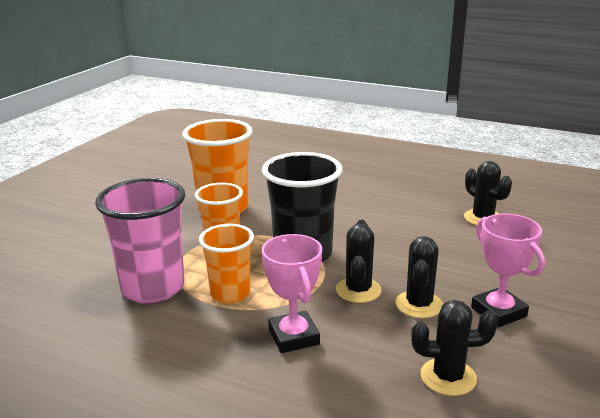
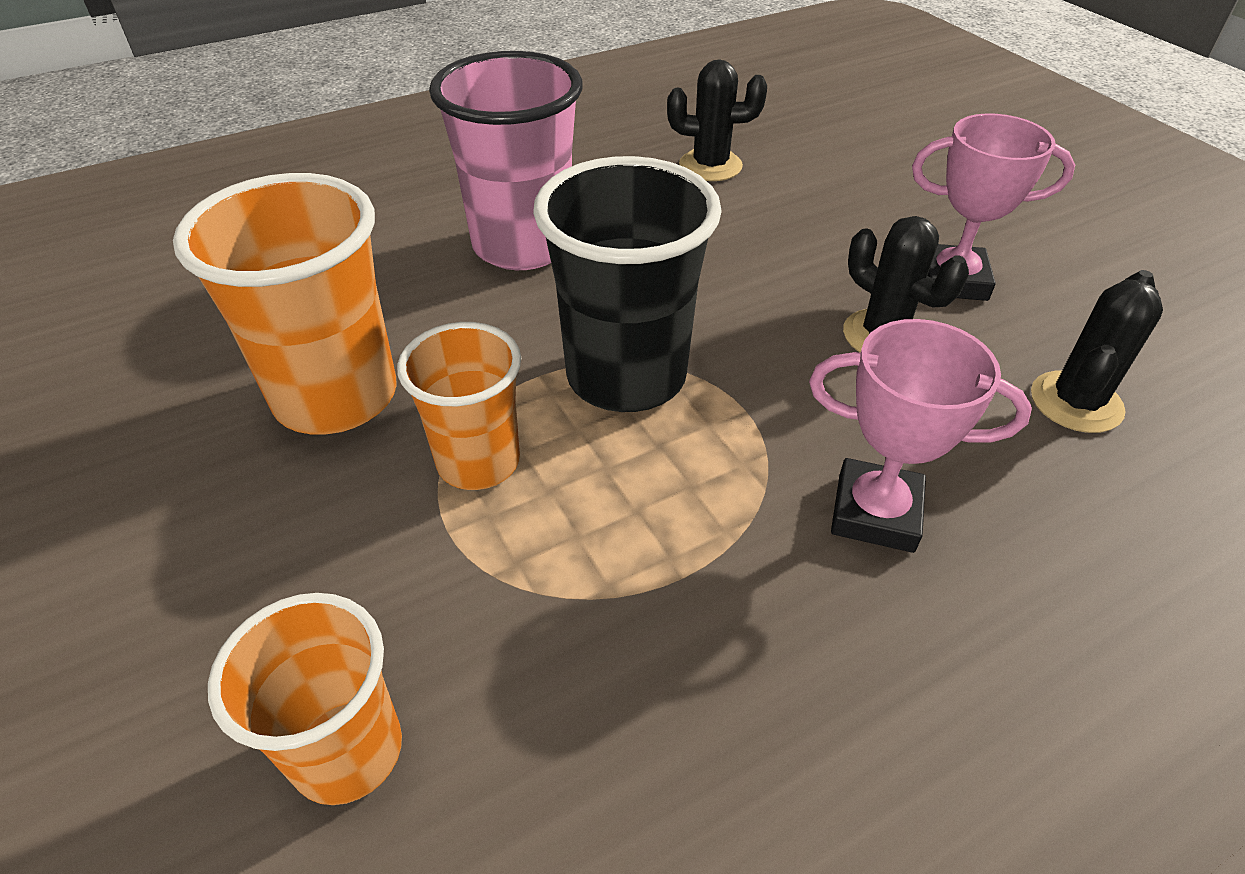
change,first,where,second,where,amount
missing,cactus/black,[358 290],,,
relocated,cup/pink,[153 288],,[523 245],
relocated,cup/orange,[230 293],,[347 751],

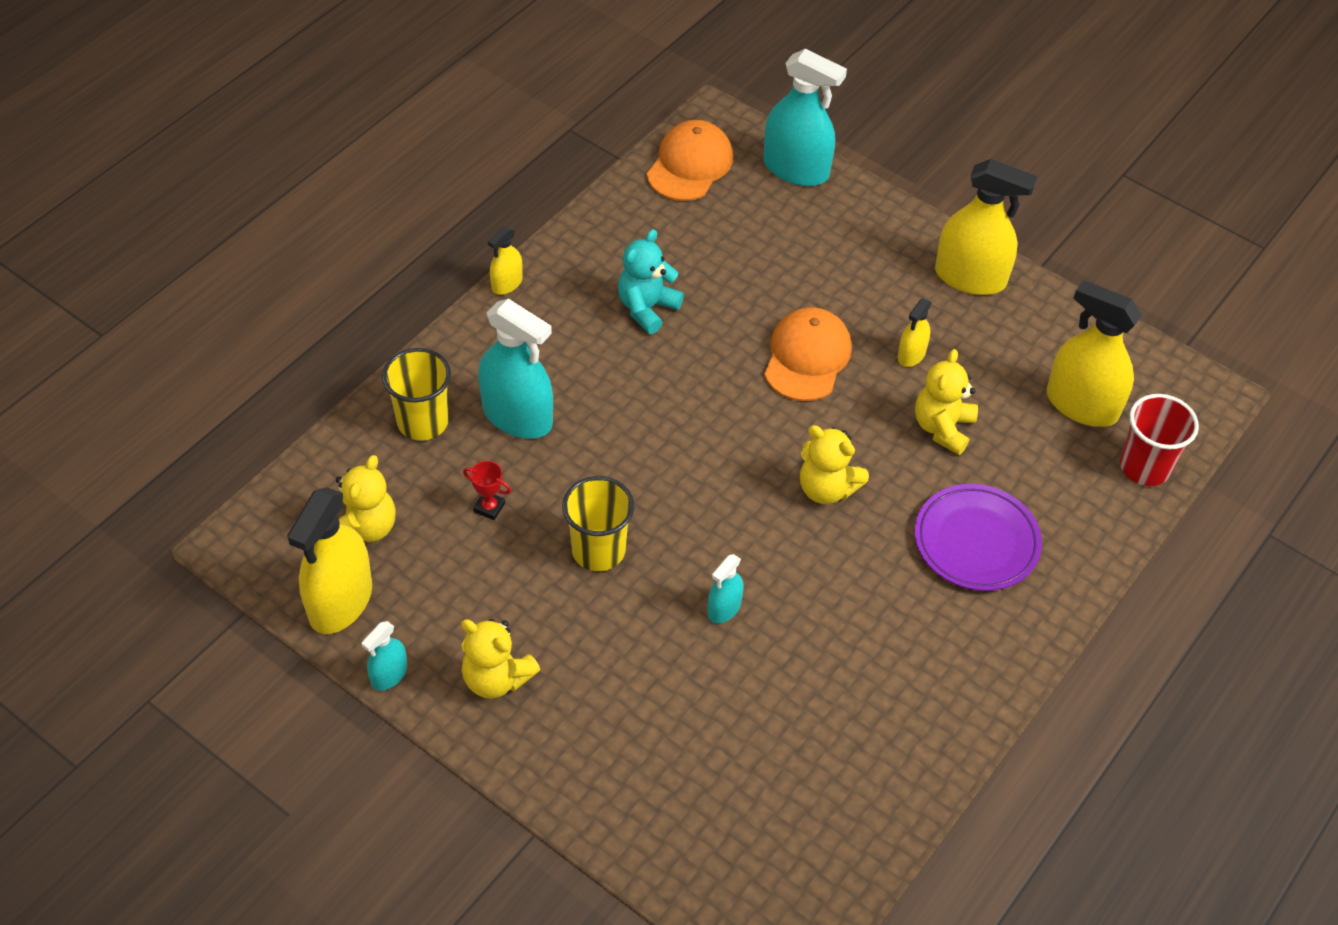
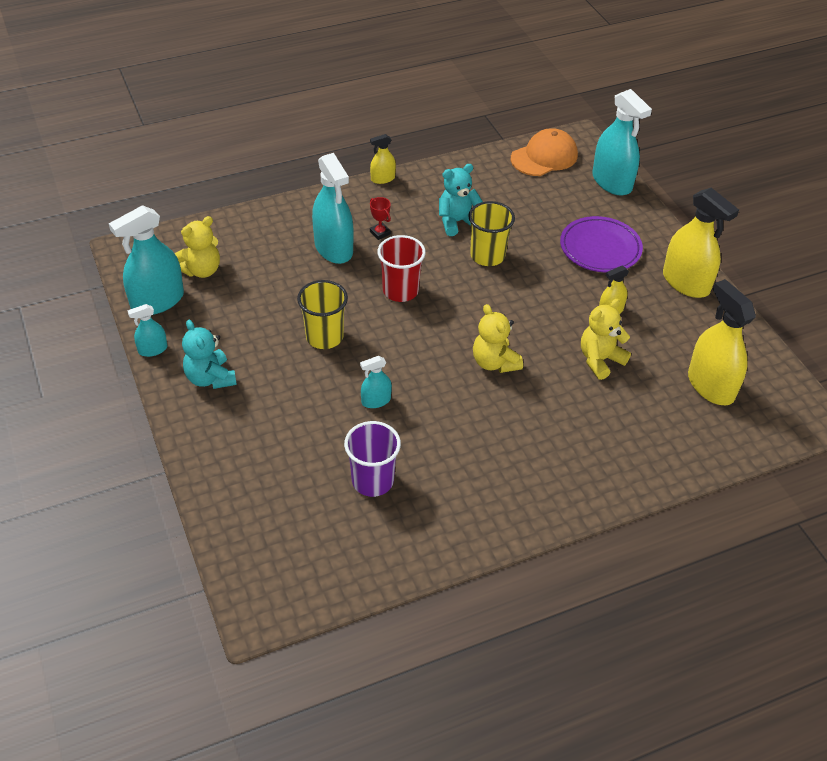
change,first,where,second,where,amount
missing,cap/orange,[807 357],,,
appeared,,,cup/purple,[372 481],
relocated,cup/yellow,[423 422],,[487 256],
relocated,trophy/red,[489 507],,[380 233],
relocated,plate/purple,[976 541],,[600 248],
relocated,cup/red,[1144 467],,[400 291],
colour,spray bottle/yellow,[340 601],spray bottle/turquoise,[157 301],
colour,teddy bear/yellow,[496 678],teddy bear/turquoise,[210 378],

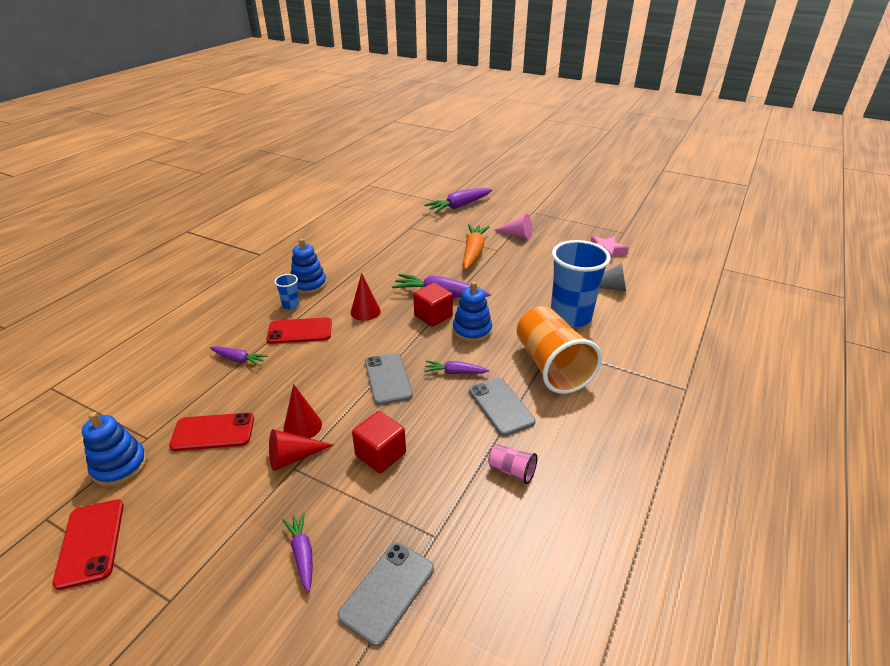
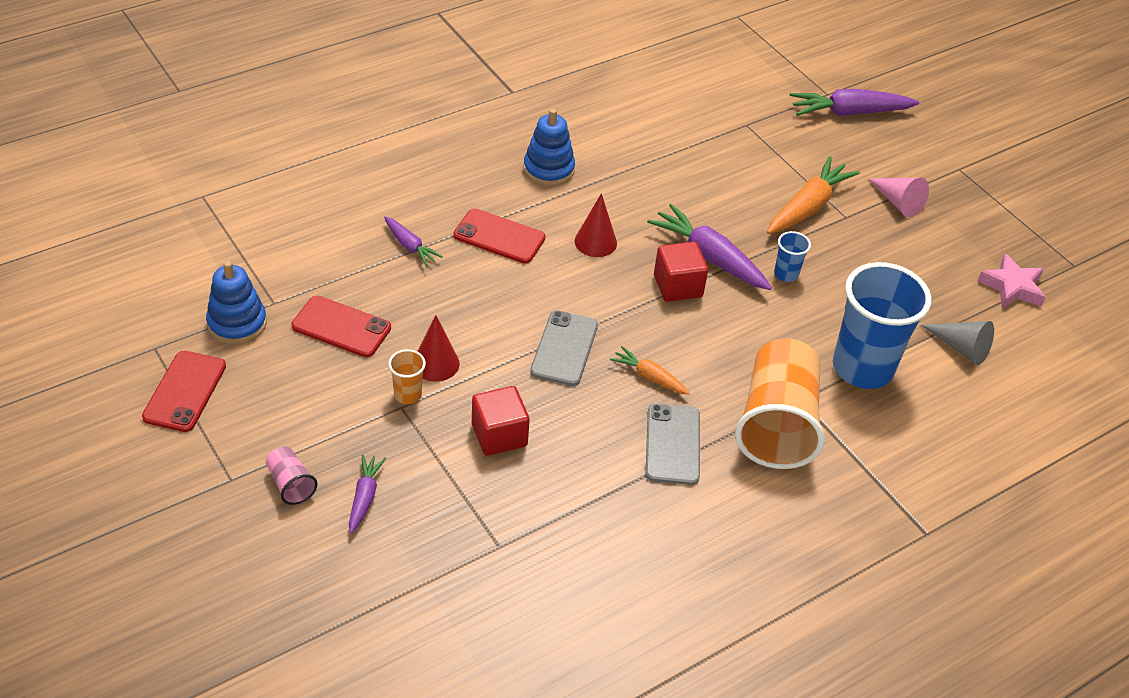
change,first,where,second,where,amount
missing,phone/grey,[387 591],,,
missing,stacking toy/blue,[472 330],,,
relocated,cup/blue,[291 305],,[786 274],
relocated,cup/pink,[511 471],,[291 484],
exchanged,cone/red,[293 457],cup/orange,[407 395],
colour,carrot/purple,[455 372],carrot/orange,[649 377],

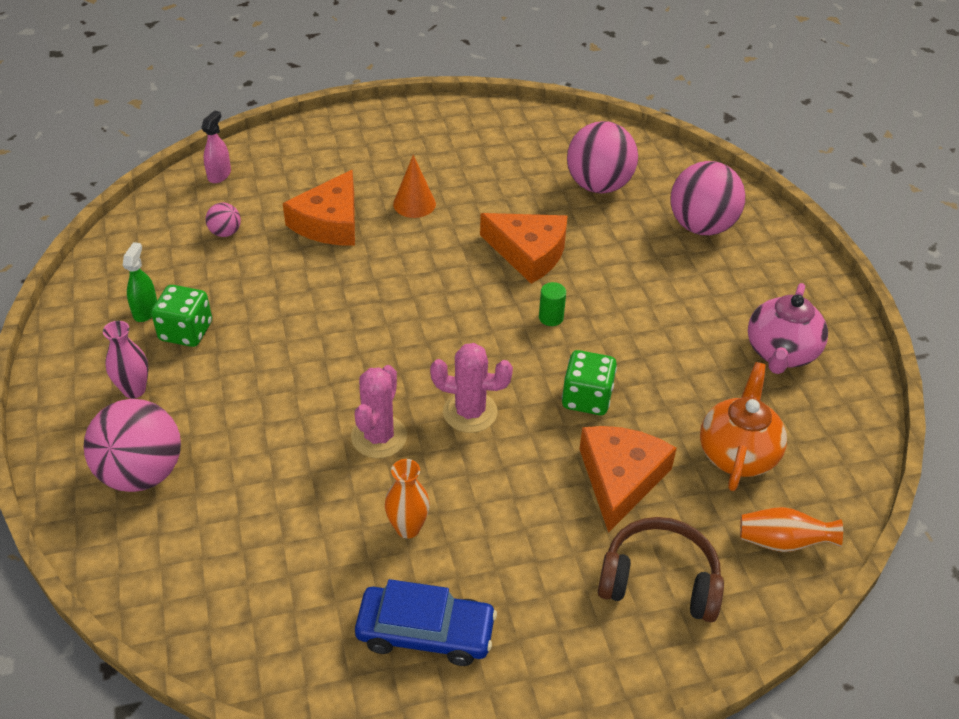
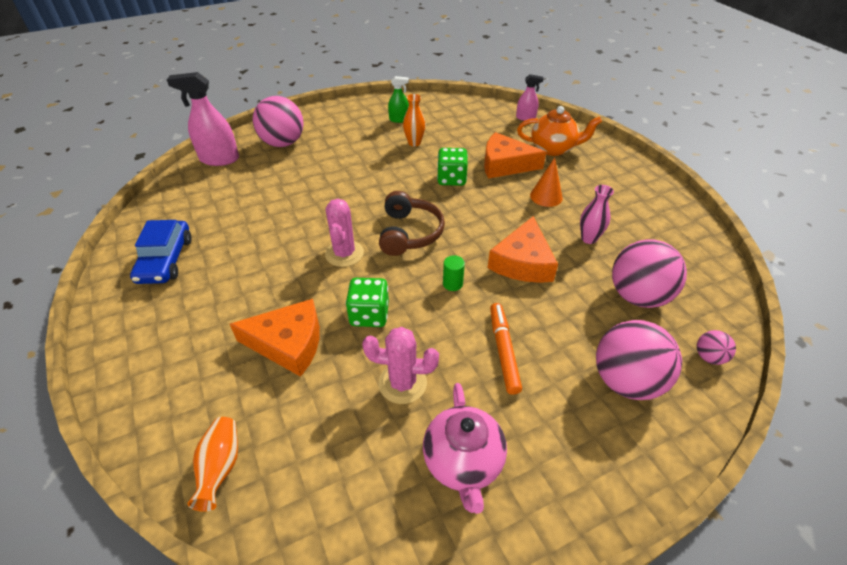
change,first,where,second,where,amount
appeared,,,spray bottle/pink,[219 159],
appeared,,,marker/orange,[503 351],
relocated,vase/pink,[134 390],,[588 238],
relocated,dice/green,[186 332],,[451 179],
relocated,ball/pink,[225 232],,[709 357],
relocated,cactus/pink,[379 437],,[402 383],
relocated,vase/orange,[408 528],,[414 143],
relocated,headphones/brown,[659 580],,[409 233],
relocated,teapot/orange,[737 454],,[553 149],
spun,teapot/pink,[780 353],,[463 462],105 degrees counterclockwise

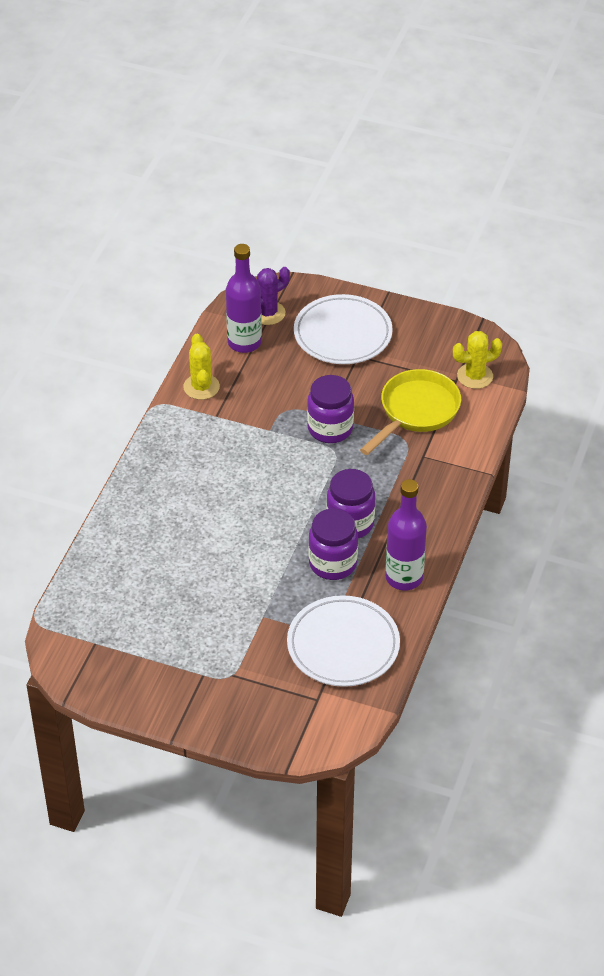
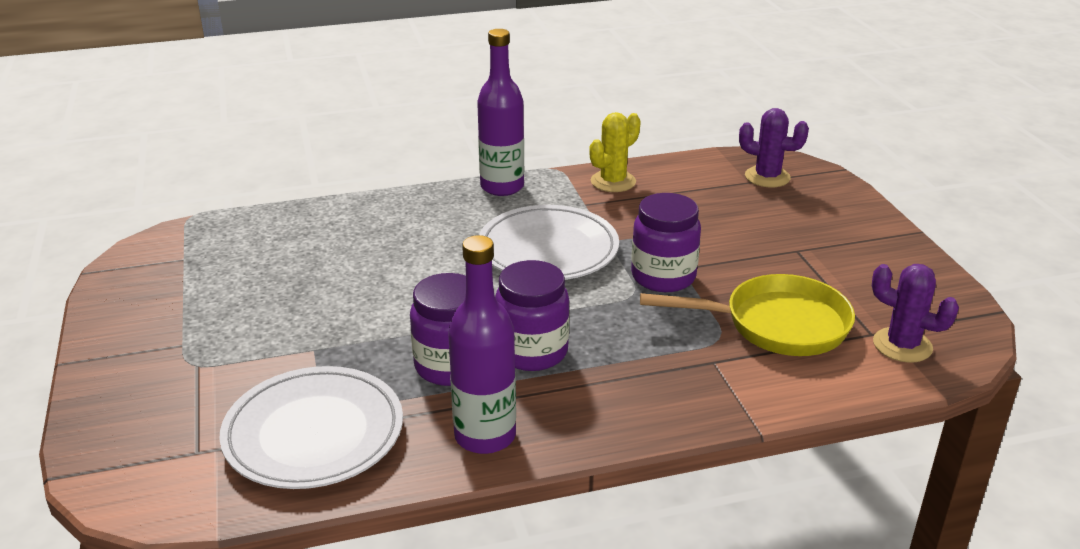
change,first,where,second,where,amount
relocated,bottle/purple,[244 342],,[502 187],
relocated,plate/white,[342 334],,[548 250],
colour,cactus/yellow,[475 376],cactus/purple,[902 345],

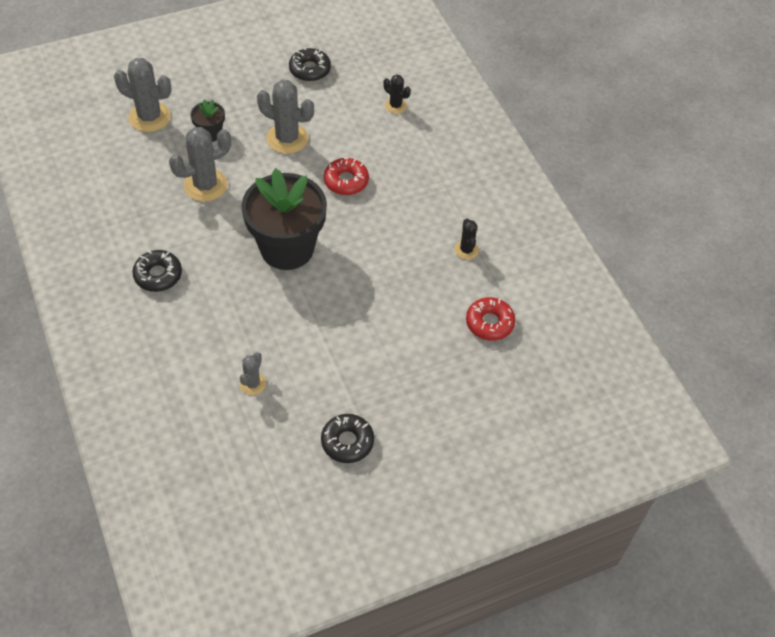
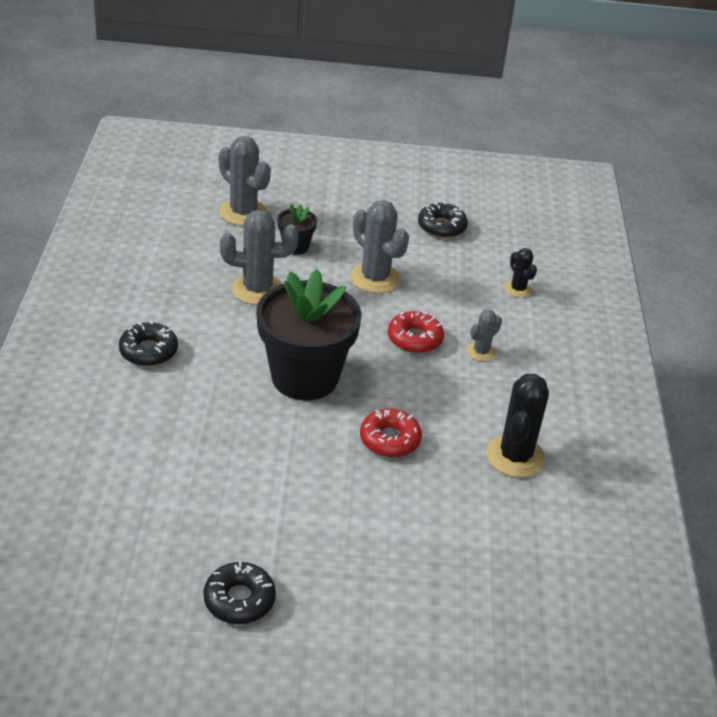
change,first,where,second,where,amount
relocated,cactus/grey,[252 384],,[481 352],
relocated,donut/red,[489 323],,[390 440],
size,cactus/black,[466 250],,[515 456],x1.84

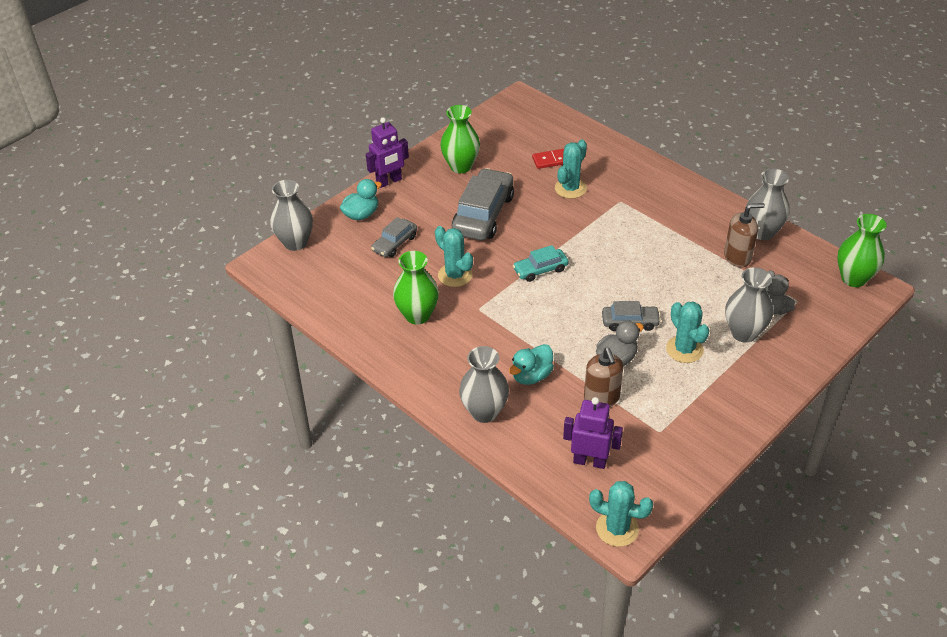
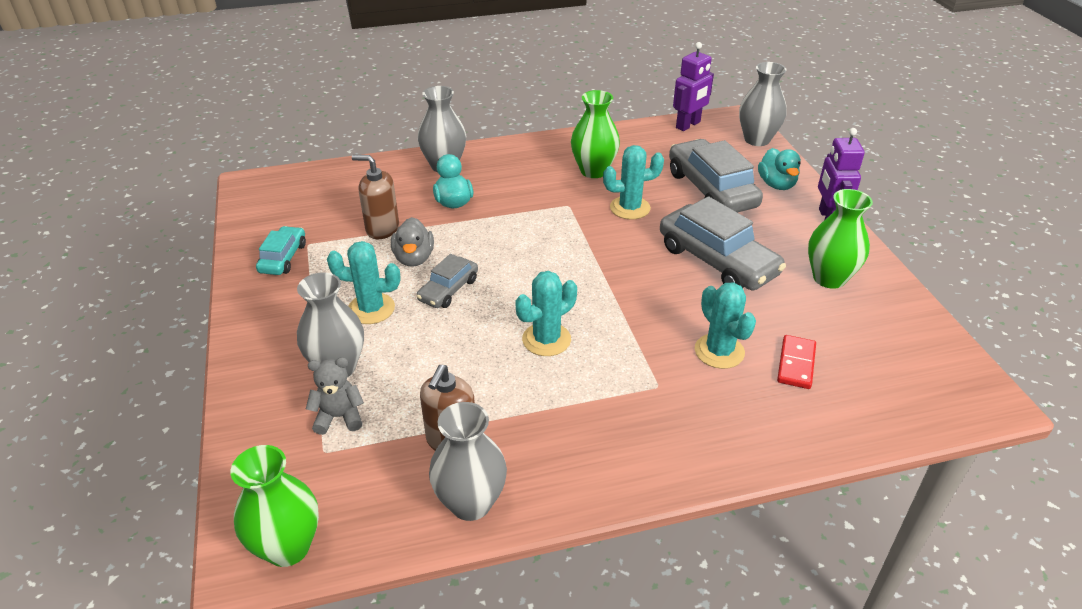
change,first,where,second,where,amount
relocated,car/turquoise,[540 270],,[283 258],
relocated,robot/purple,[589 461],,[688 125],
relocated,cactus/turquoise,[617 528],,[546 339],
size,car/grey,[395 243],,[711 189],x1.86

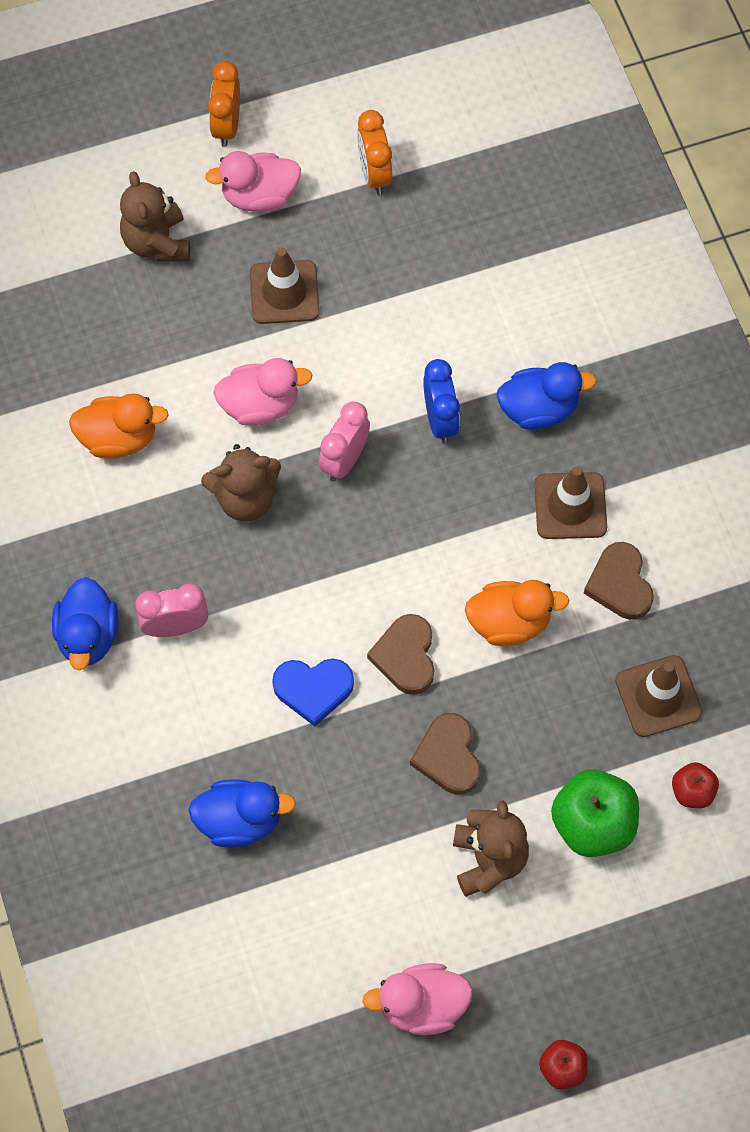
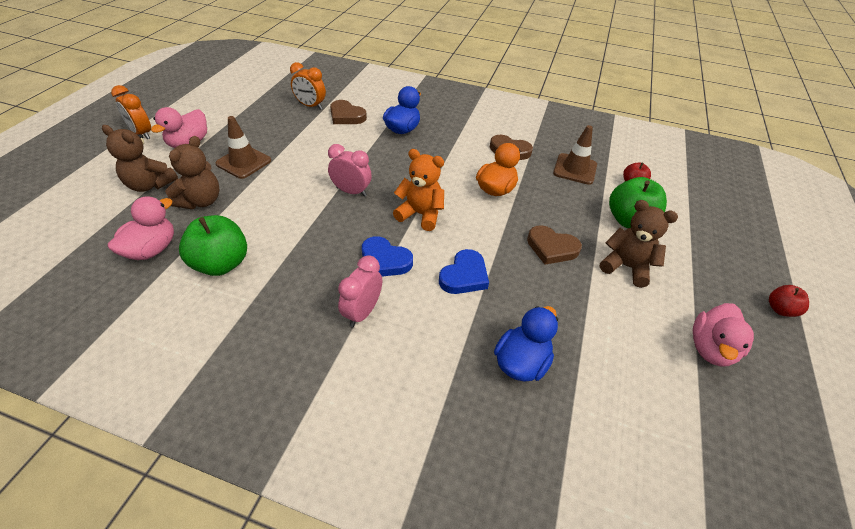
change,first,where,second,where,amount
missing,duck/blue,[88 636],,,
missing,clock/blue,[440 420],,,
missing,traffic cone/brown,[570 506],,,
appeared,,,heart/blue,[385 260],
appeared,,,teddy bear/orange,[420 214],
relocated,teddy bear/brown,[245 498],,[201 201],
relocated,duck/pink,[260 405],,[152 249],
relocated,clock/orange,[374 174],,[310 106],
relocated,heart/brown,[405 656],,[346 116],
exchanged,duck/orange,[118 438],apple/green,[221 264],
spun,clock/pink,[344 460],,[351 192],135 degrees clockwise

